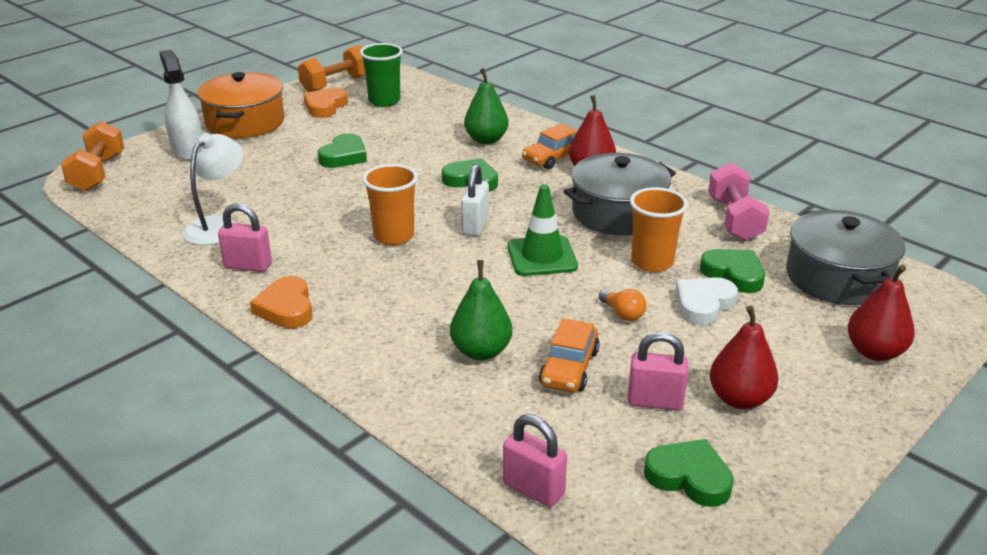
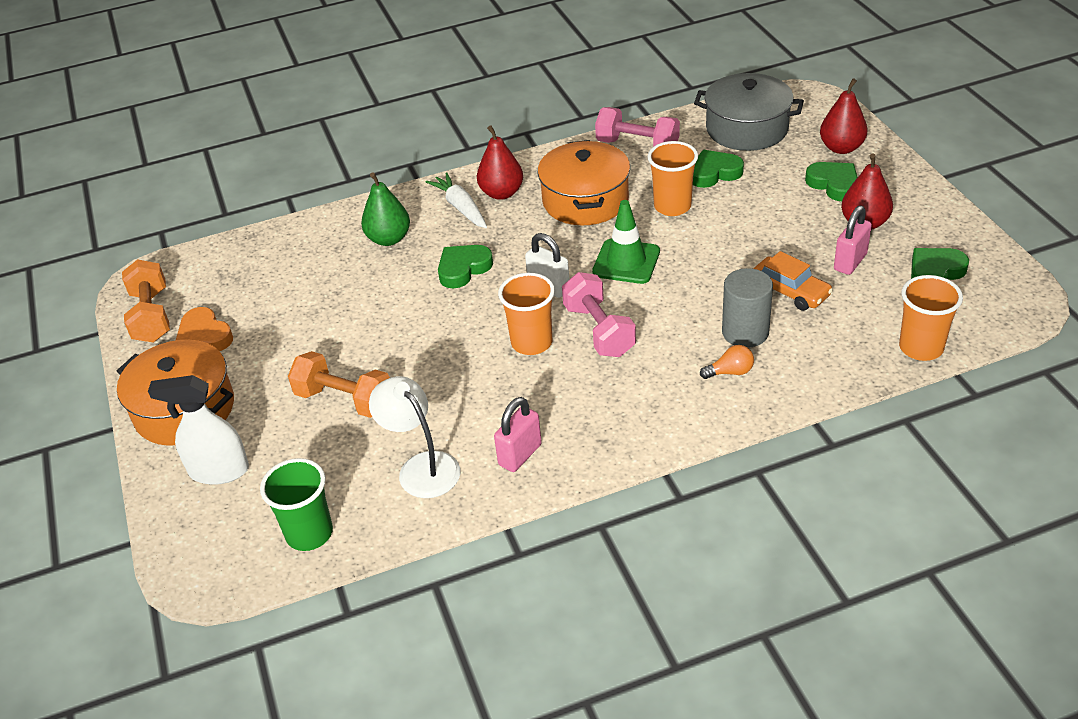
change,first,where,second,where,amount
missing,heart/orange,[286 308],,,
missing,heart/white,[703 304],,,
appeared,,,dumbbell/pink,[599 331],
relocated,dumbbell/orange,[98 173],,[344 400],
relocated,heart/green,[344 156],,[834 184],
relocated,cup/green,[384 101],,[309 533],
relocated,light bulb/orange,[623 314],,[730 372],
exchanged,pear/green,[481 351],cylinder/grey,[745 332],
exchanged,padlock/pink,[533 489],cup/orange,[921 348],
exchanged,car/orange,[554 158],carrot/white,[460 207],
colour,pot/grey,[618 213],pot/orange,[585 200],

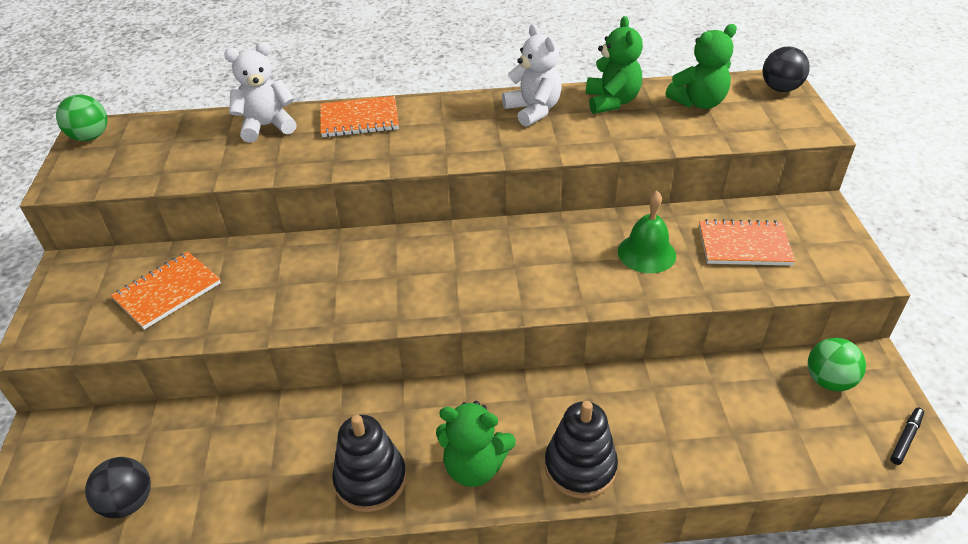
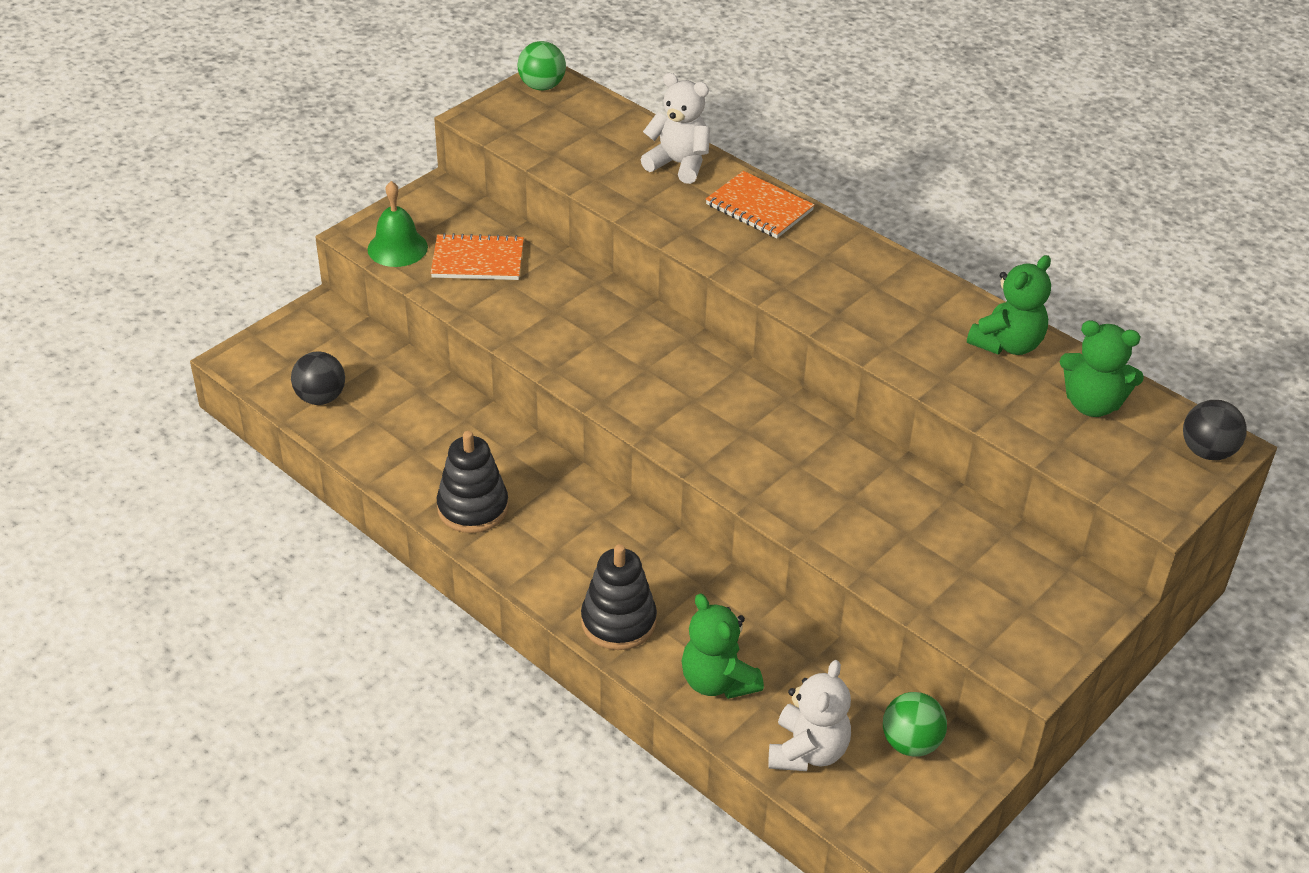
change,first,where,second,where,amount
missing,notebook/orange,[744 245],,,
missing,marker/black,[905 439],,,
relocated,teddy bear/green,[474 466],,[717 681],
relocated,teddy bear/white,[533 110],,[807 751],
relocated,bell/green,[646 253],,[397 248],

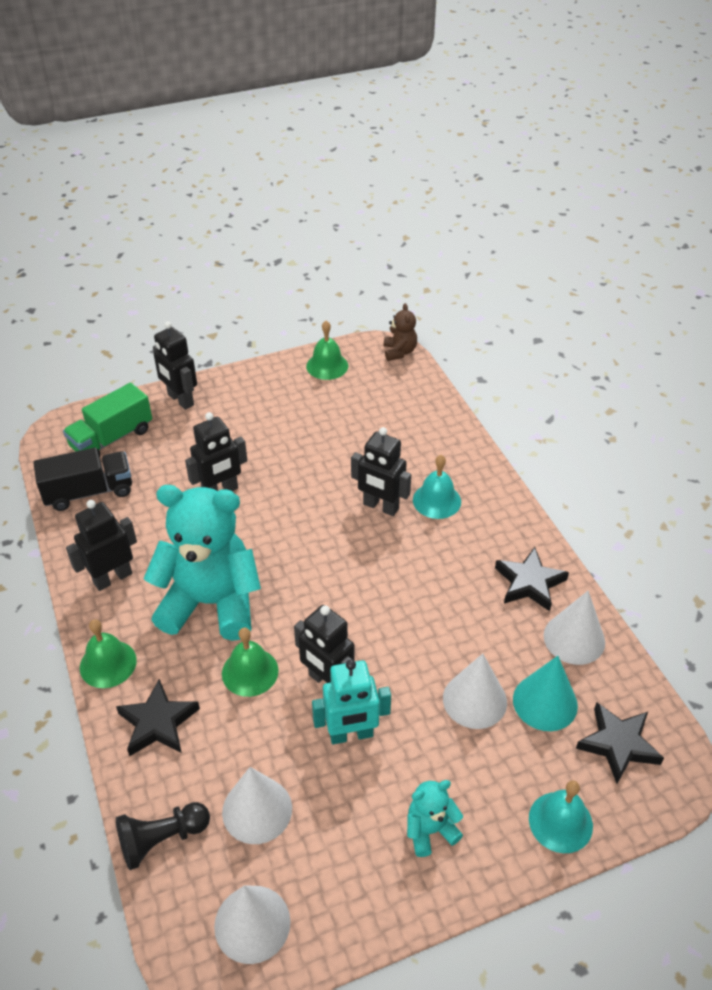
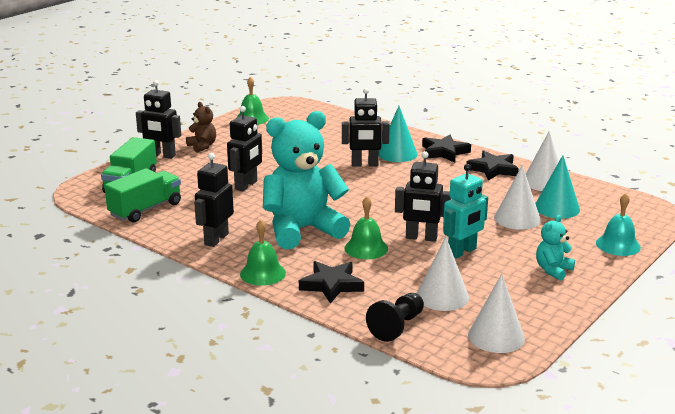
change,first,where,second,where,amount
relocated,teddy bear/brown,[399 352],,[202 146],
relocated,star/black,[618 744],,[444 152],
exchanged,bell/turquoise,[437 500],cone/turquoise,[397 153],
colour,truck/black,[89 492],truck/green,[145 209],

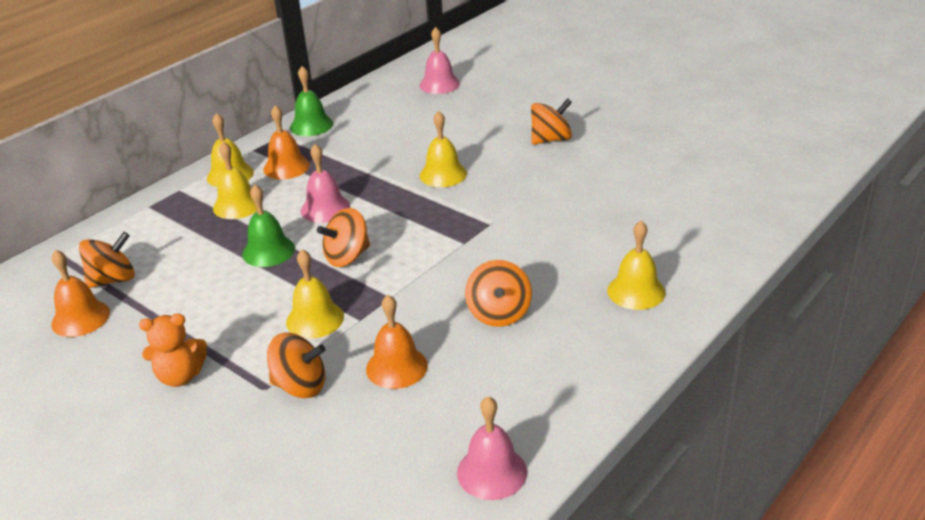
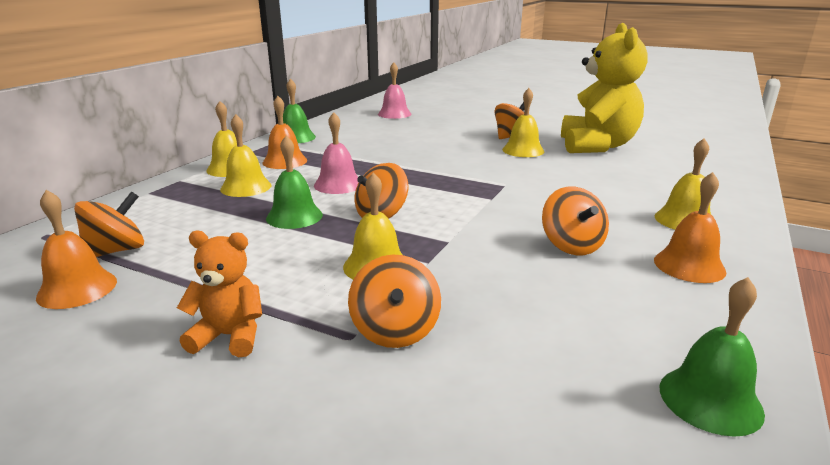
change,first,where,second,where,amount
appeared,,,teddy bear/yellow,[597 146],
relocated,bell/orange,[396 367],,[689 265],
relocated,bell/yellow,[443 174],,[523 150],
colour,bell/pink,[492 472],bell/green,[710 399],
spun,teddy bear/orange,[180 376],,[229 336],150 degrees counterclockwise
spun,spinning top/orange,[300 386],,[395 330],90 degrees clockwise

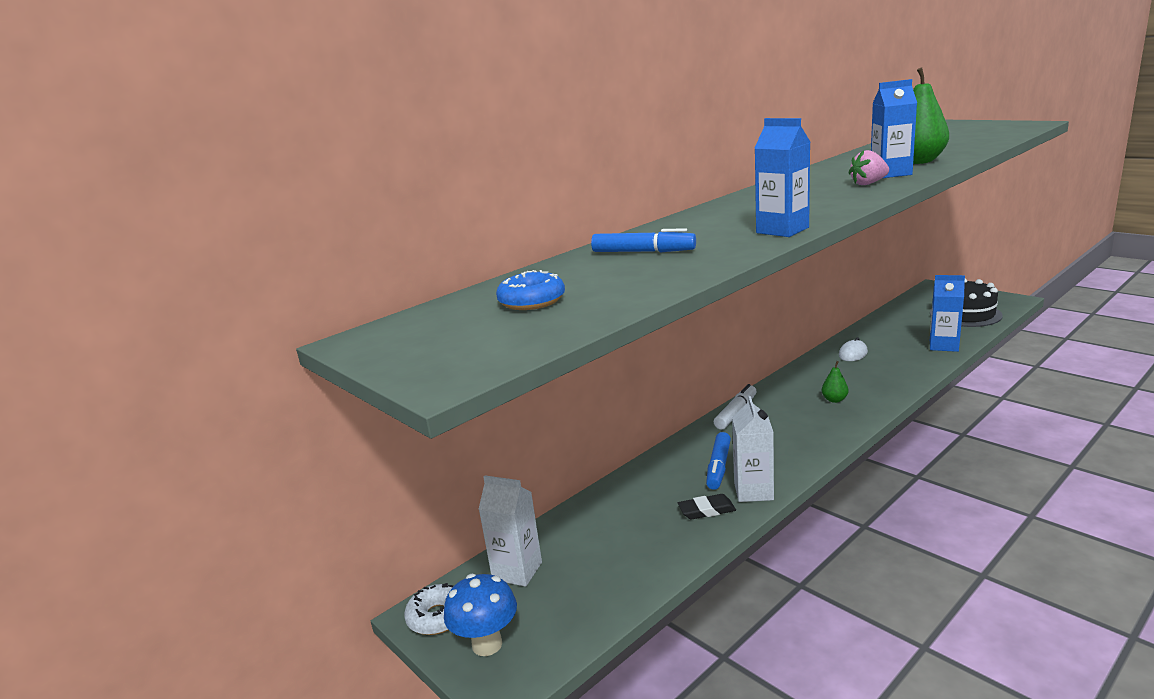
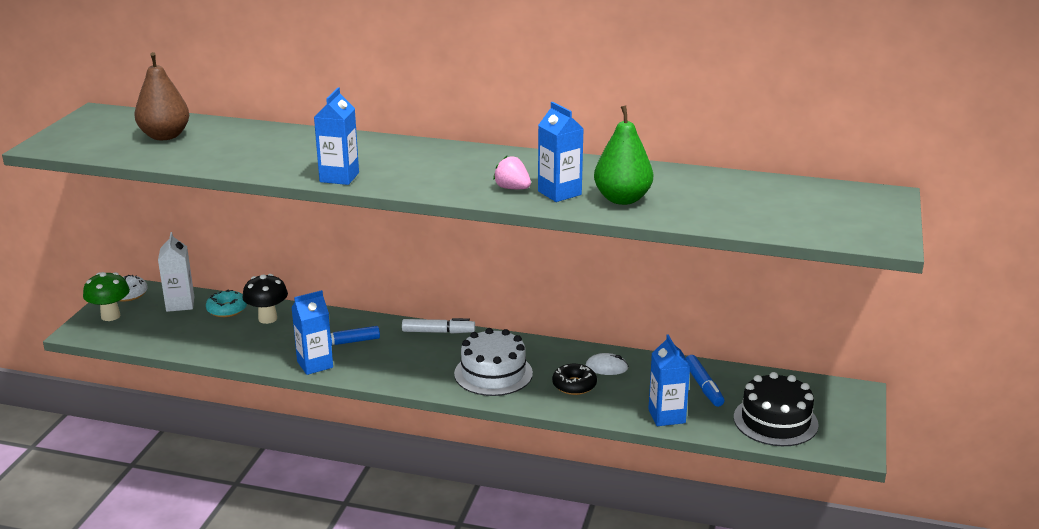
change,first,where,second,where,amount
missing,eraser/black,[706 510],,,
appeared,,,donut/turquoise,[227 309],
appeared,,,mushroom/black,[267 318],
appeared,,,donut/black,[574 385],
relocated,marker/blue,[643 252],,[703 386],
exchanged,donut/blue,[532 301],pear/brown,[165 136],
exchanged,pear/green,[834 400],cake/white,[493 373],
colour,mushroom/blue,[487 644],mushroom/green,[110 316],
colour,carton/white,[753 491],carton/blue,[315 364],

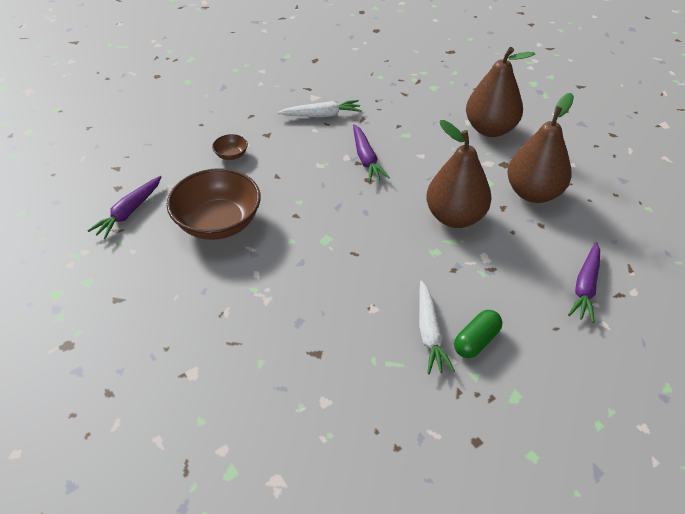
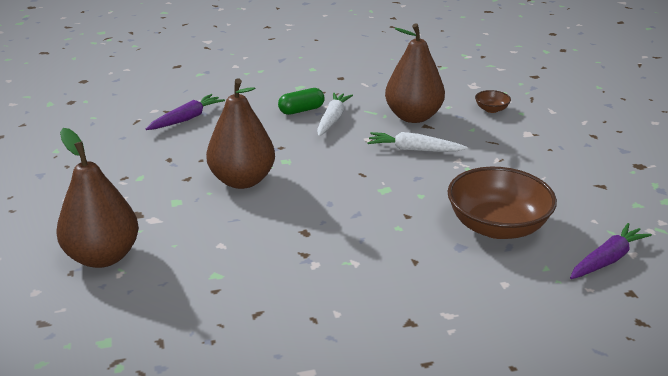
change,first,where,second,where,amount
missing,carrot/purple,[366 159],,,
relocated,bowl/brown,[231 155],,[491 109],
relocated,carrot/white,[321 115],,[414 149],
relocated,pear/brown,[533 193],,[413 117],

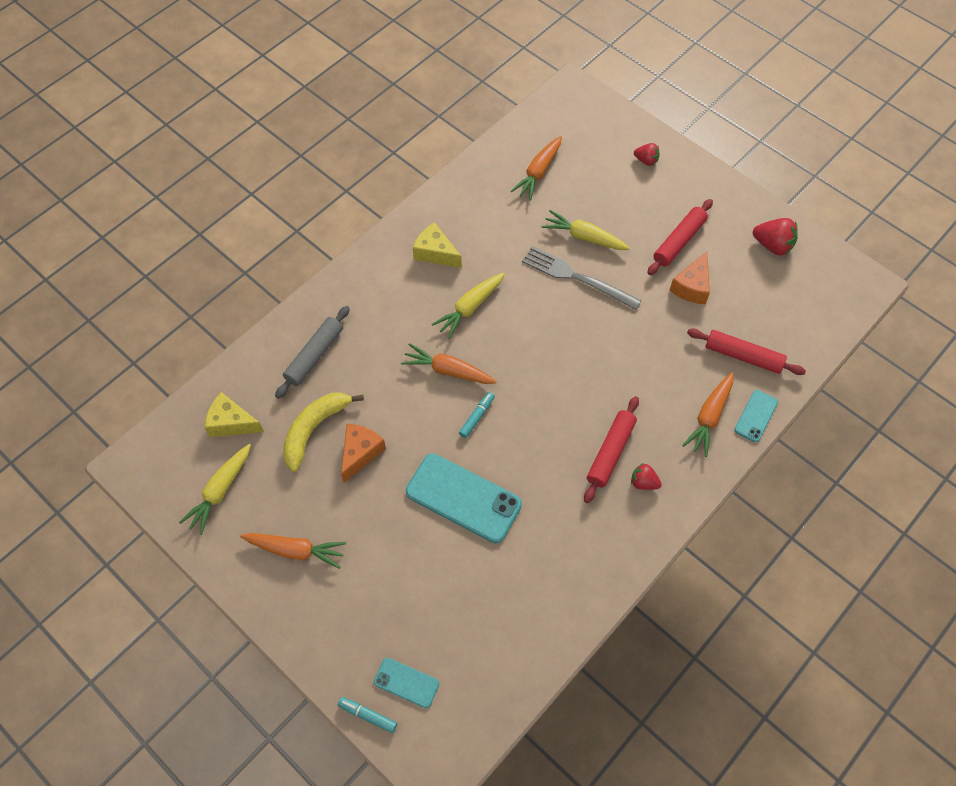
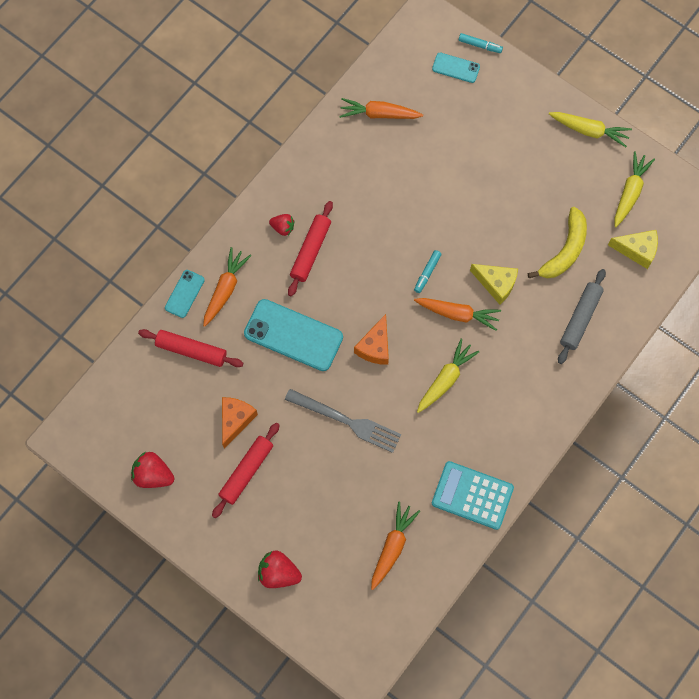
change,first,where,second,where,amount
appeared,,,calculator/turquoise,[472 495],
relocated,carrot/orange,[295 550],,[379 114],
relocated,cheese/orange,[360 453],,[375 347],
relocated,phone/turquoise,[463 498],,[293 335],
relocated,cheese/yellow,[435 253],,[496 284],
relocated,carrot/yellow,[584 237],,[589 130],
size,strawberry/red,[646 160],,[278 573],x1.60

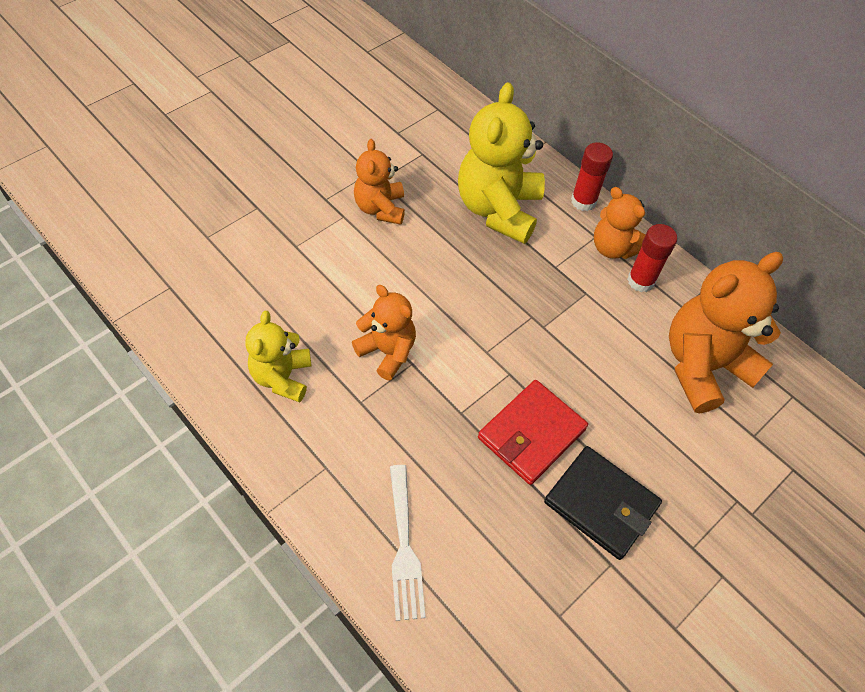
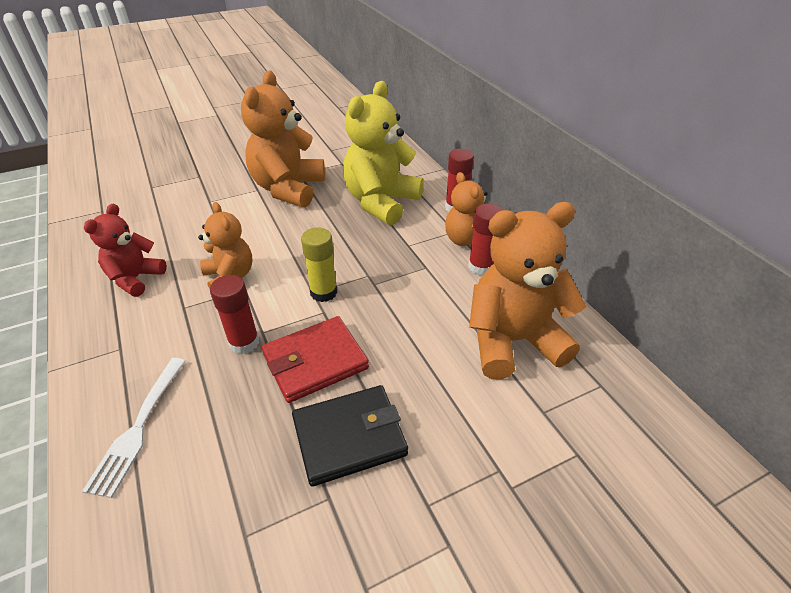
change,first,where,second,where,amount
appeared,,,glue stick/red,[244 342],
appeared,,,glue stick/yellow,[323 292],
colour,teddy bear/yellow,[282 377],teddy bear/red,[135 279],
spun,wallet/black,[601 503],,[349 437],75 degrees counterclockwise
size,teddy bear/orange,[380 208],,[288 189],x1.71

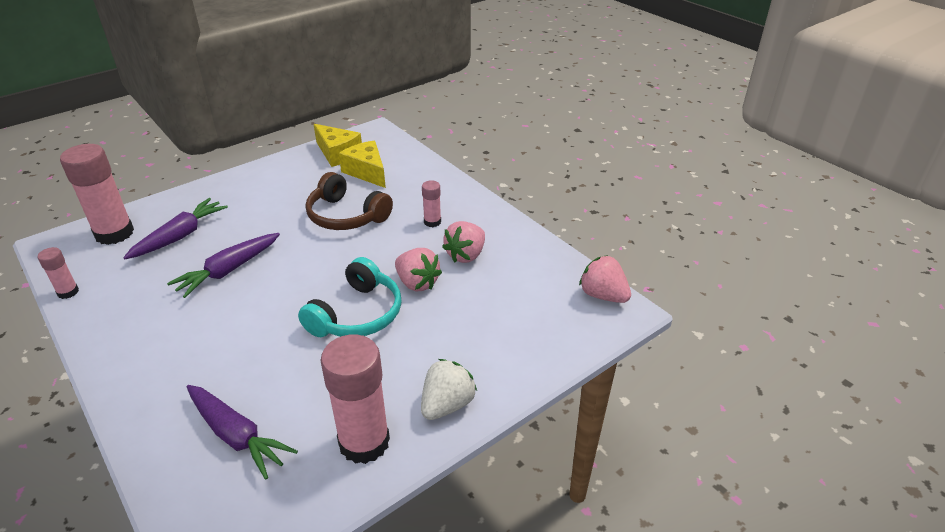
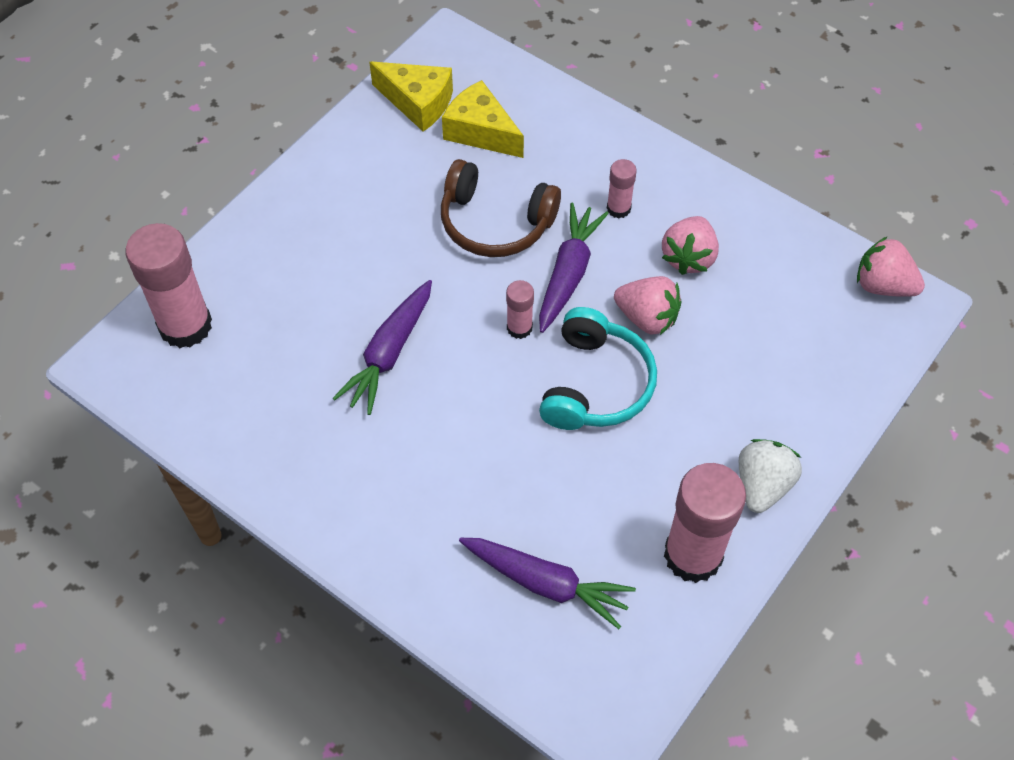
change,first,where,second,where,amount
relocated,glue stick/pink,[68 292],,[519 328],
relocated,carrot/purple,[180 236],,[568 273],

